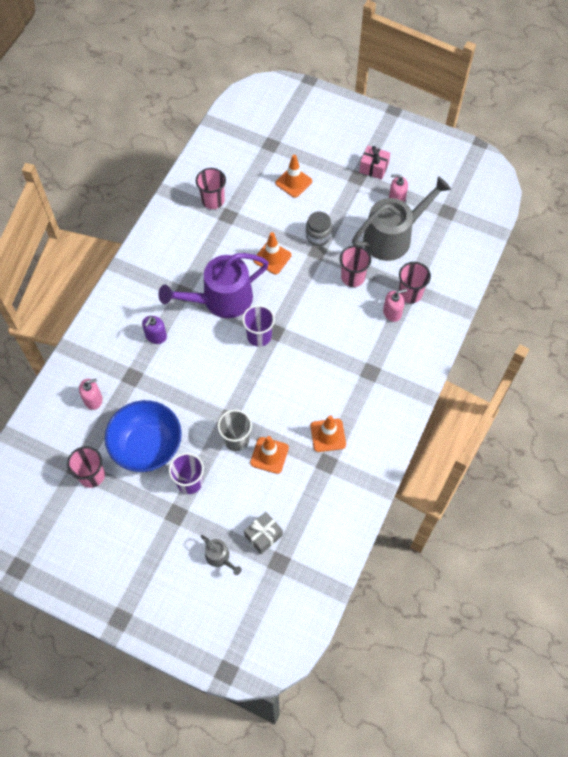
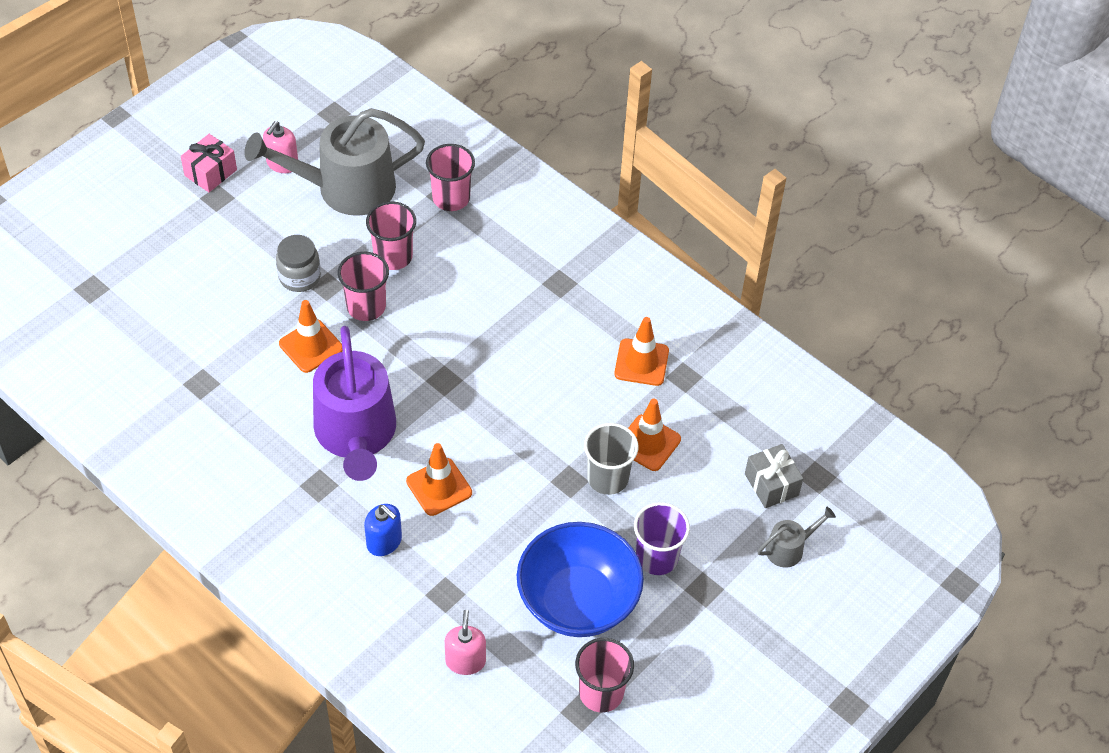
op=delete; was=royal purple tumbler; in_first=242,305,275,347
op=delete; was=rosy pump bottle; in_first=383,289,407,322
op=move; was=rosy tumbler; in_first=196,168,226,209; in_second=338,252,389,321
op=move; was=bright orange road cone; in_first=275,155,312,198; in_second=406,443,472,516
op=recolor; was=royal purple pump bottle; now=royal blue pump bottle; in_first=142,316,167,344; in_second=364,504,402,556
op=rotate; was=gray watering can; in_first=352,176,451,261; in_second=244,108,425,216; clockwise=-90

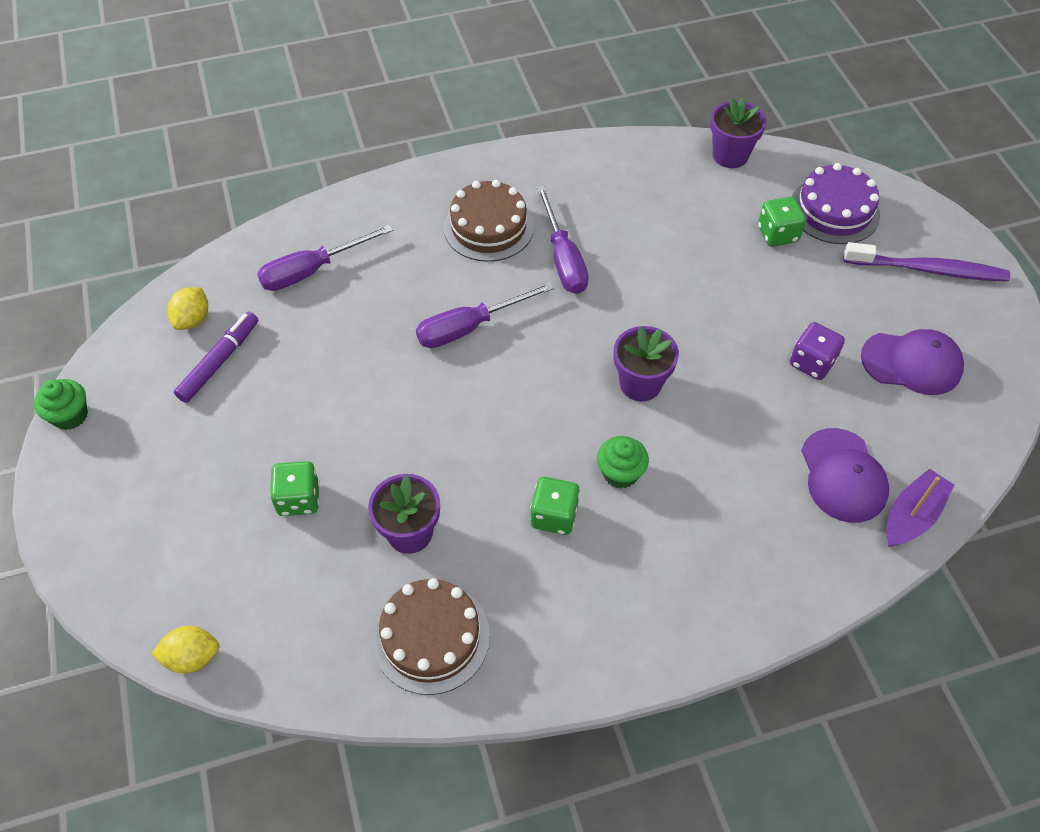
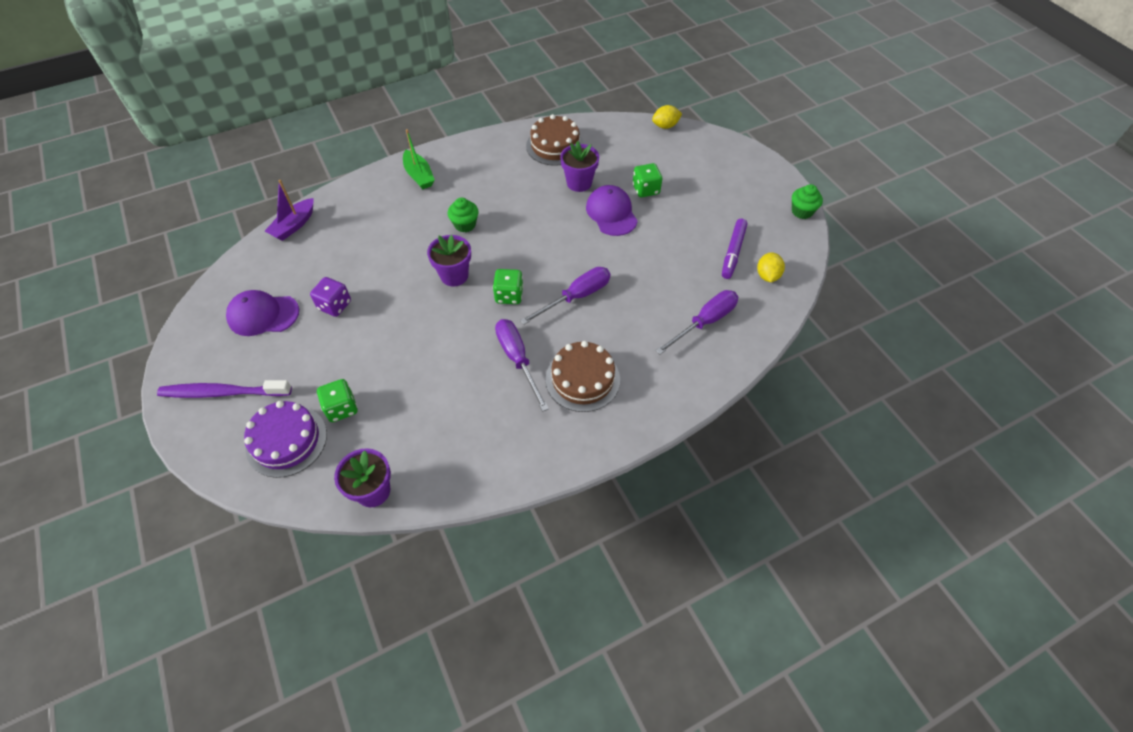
op=insert; now=leaf-green sailboat; in_second=403,129,435,189
op=move; was=leaf-green die; in_first=530,477,580,535; in_second=493,269,523,304
op=move; was=royal purple cap; in_first=801,428,889,523; in_second=586,185,638,236

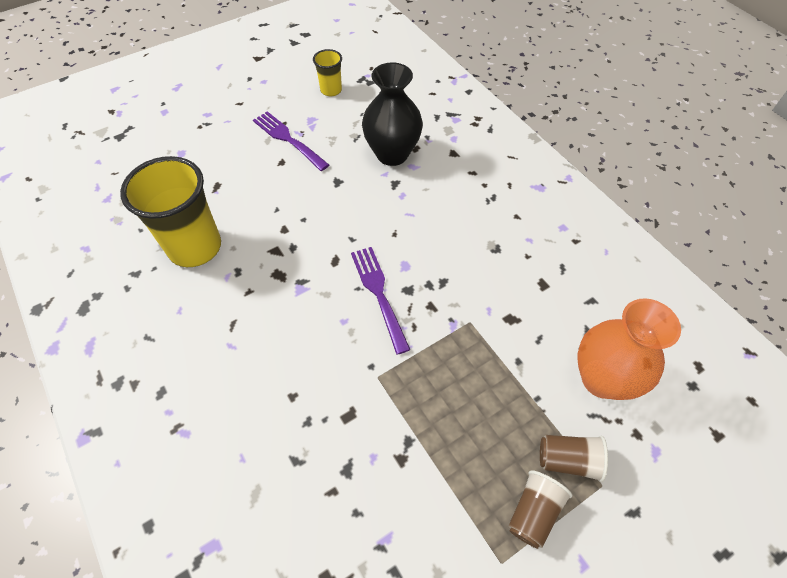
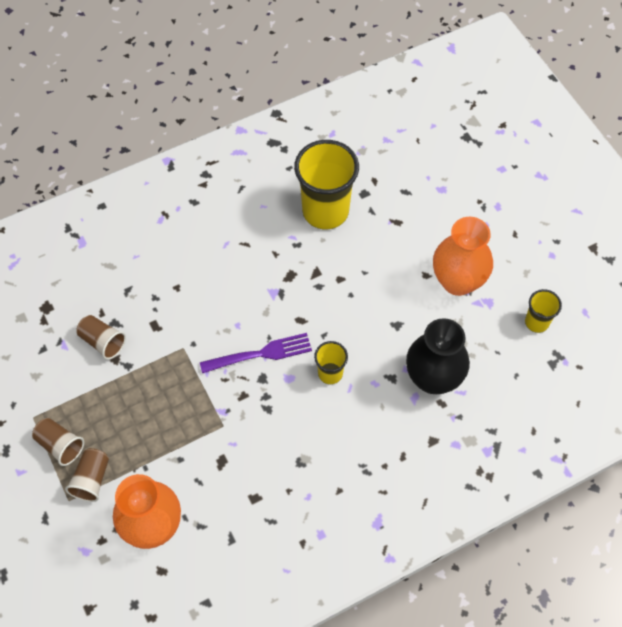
op=insert; now=russet tumbler; in_second=76,315,126,360
op=insert; now=golden tumbler; in_second=314,341,348,384
op=replace; was=royal purple fork; now=bright orange flower vase; in_first=253,111,329,171; in_second=433,217,493,296

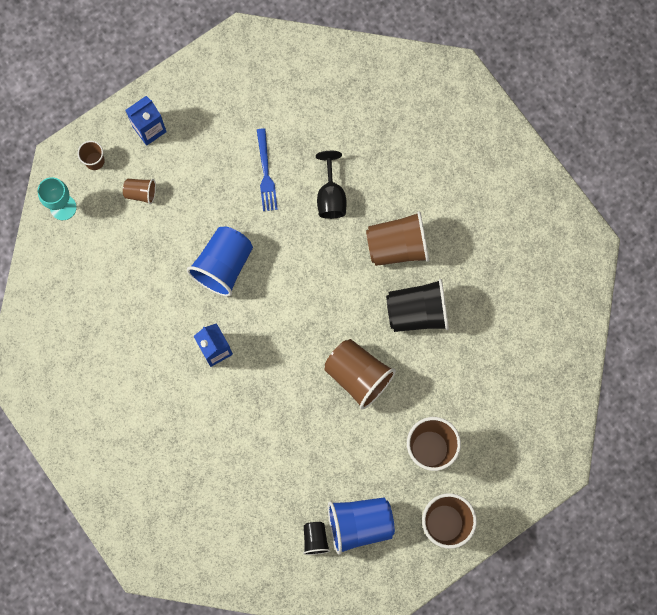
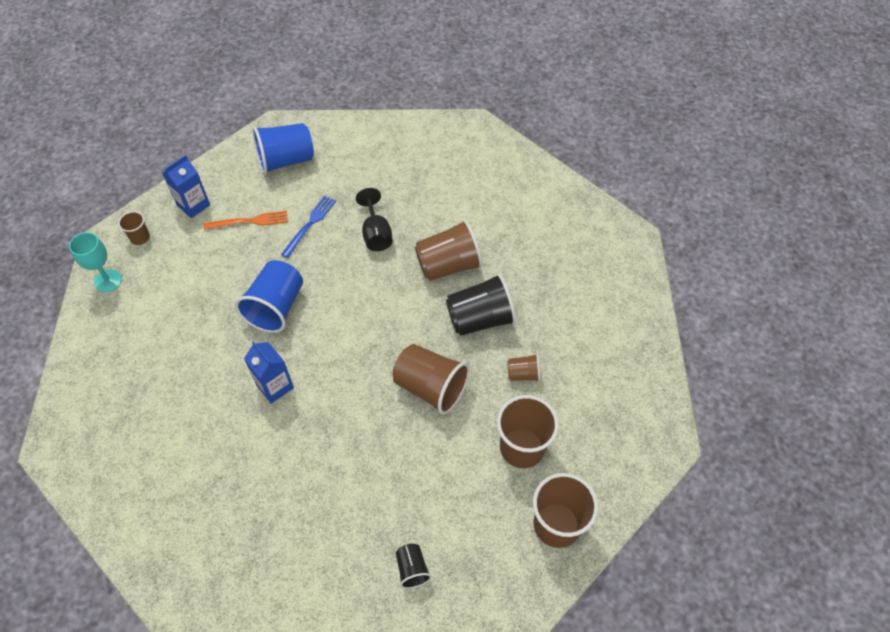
op=insert; now=bright orange fork; in_second=204,211,288,230
op=move; was=russet tumbler; in_first=123,179,156,204; in_second=507,354,540,382
op=move; was=royal blue tumbler; in_first=328,498,395,555; in_second=253,123,314,174
op=rotate; was=royal blue fork; in_first=257,128,278,211; in_second=281,195,336,258; clockwise=-135

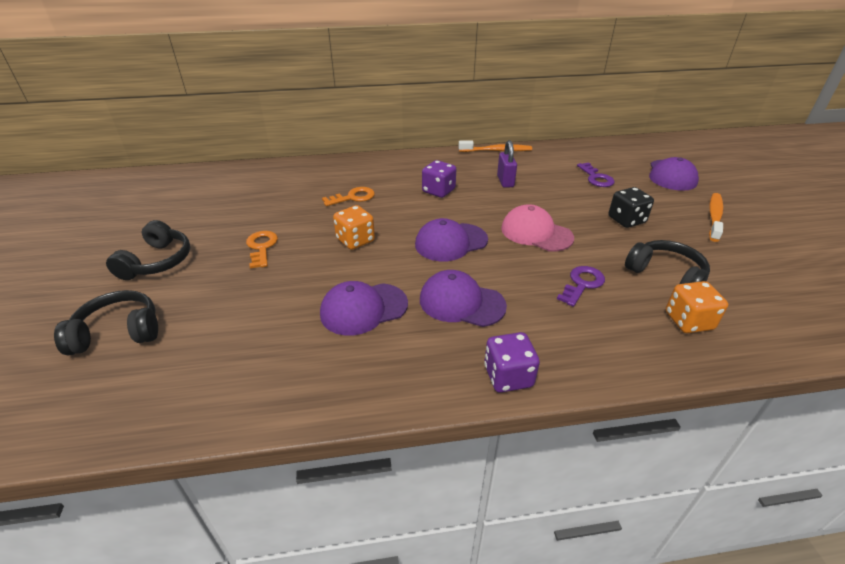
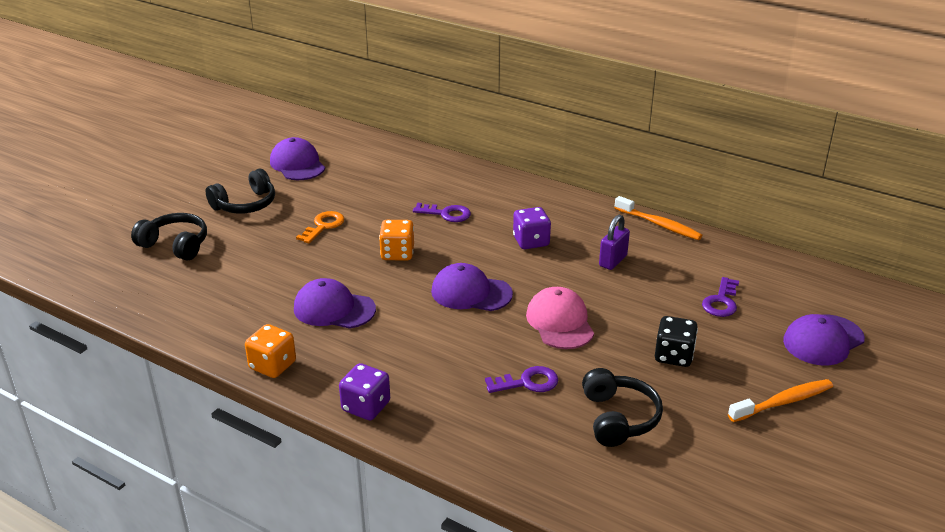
op=move; was=royal purple cap; in_first=420,270,507,327; in_second=270,137,325,180
op=move; was=bright orange die; in_first=666,281,728,333; in_second=245,324,296,378
op=recolor; was=bright orange key; now=royal purple key; in_first=322,187,375,206; in_second=413,203,471,222

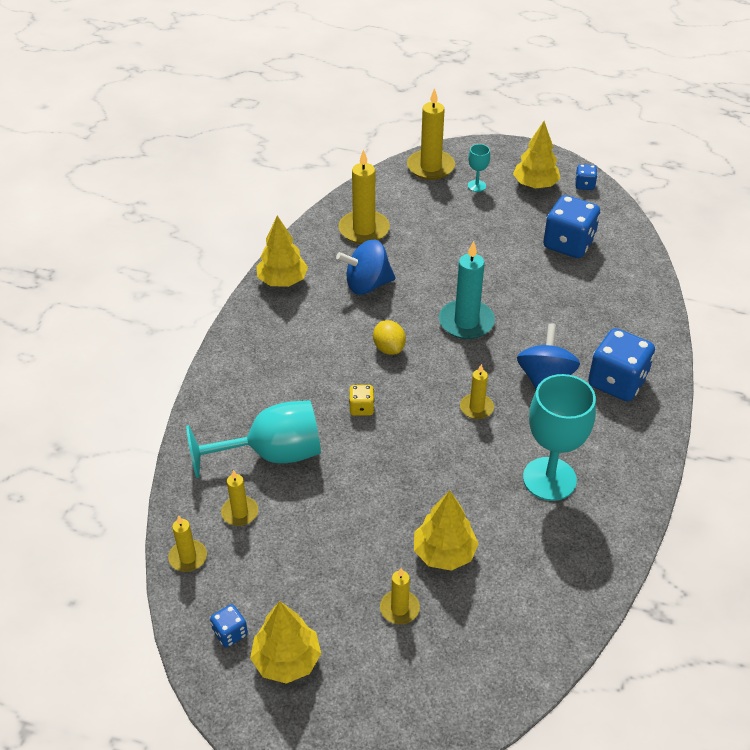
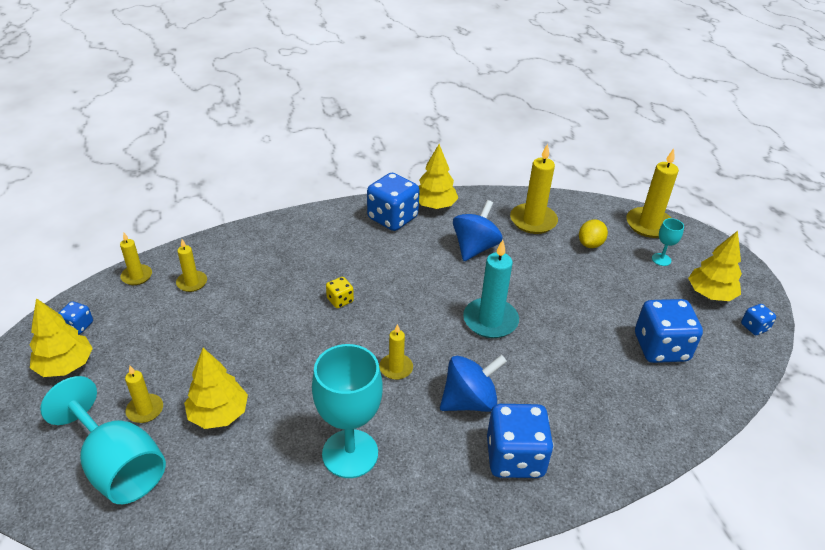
op=insert; now=royal blue die; in_second=367,173,420,231
op=move; was=turquoise goblet; in_first=186,400,321,478; in_second=40,376,166,504
op=move; was=golden lemon; in_first=373,320,406,355; in_second=579,219,608,248
op=rotate; was=royal blue toy top; in_first=336,239,396,295; in_second=453,200,503,261; clockwise=75

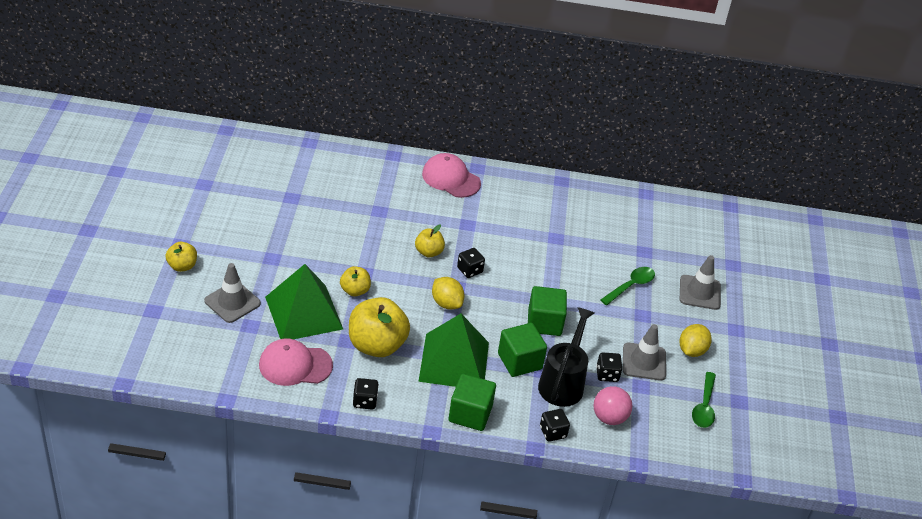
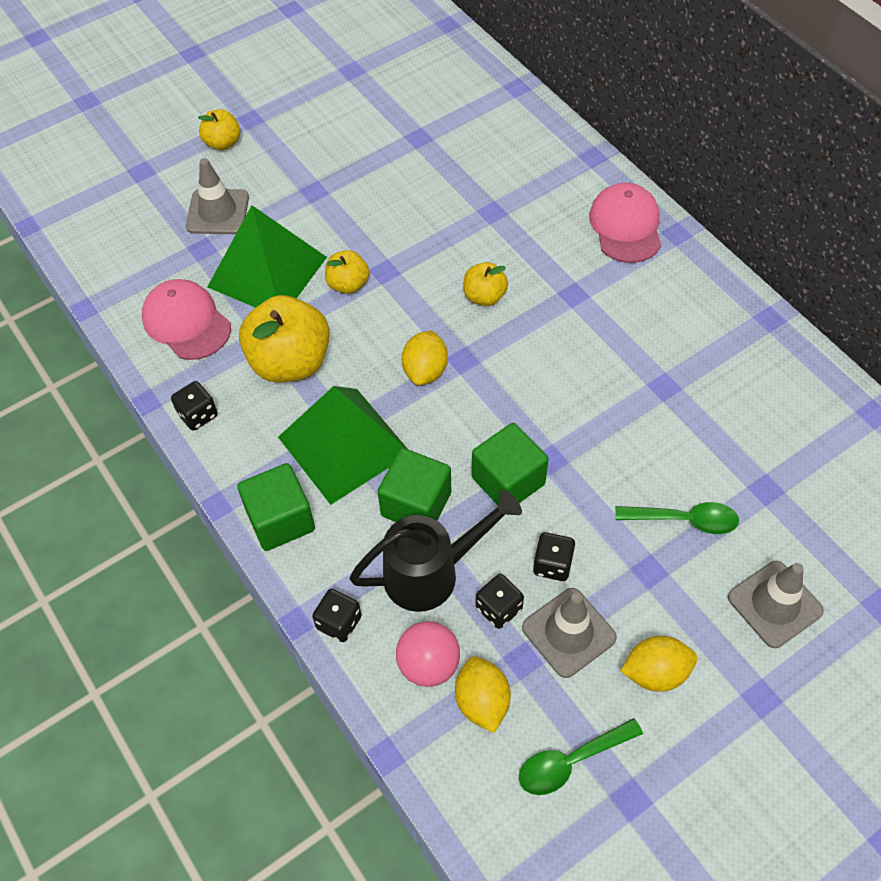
op=insert; now=golden lemon; in_second=455,656,511,733
op=move; was=jet-black die; in_first=457,248,485,278; in_second=533,532,575,581

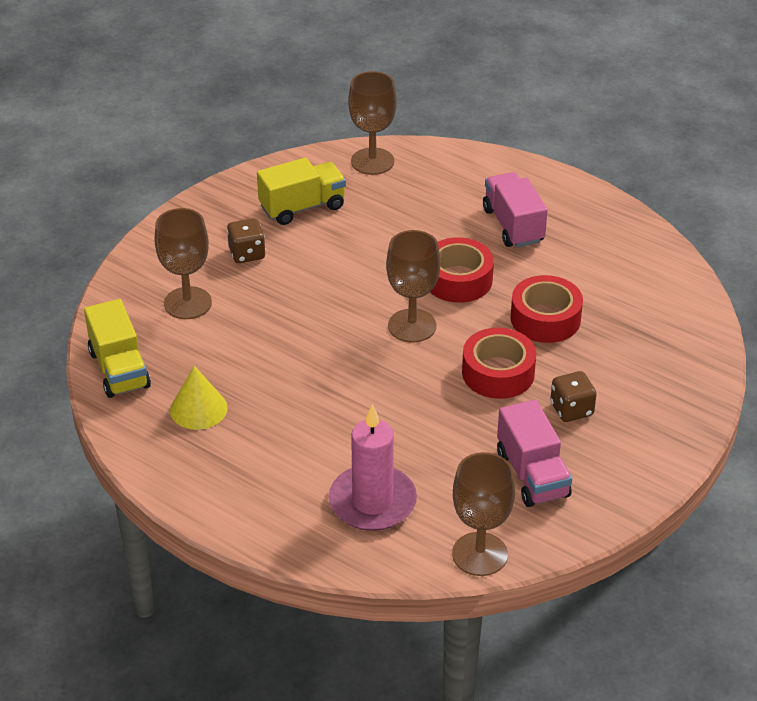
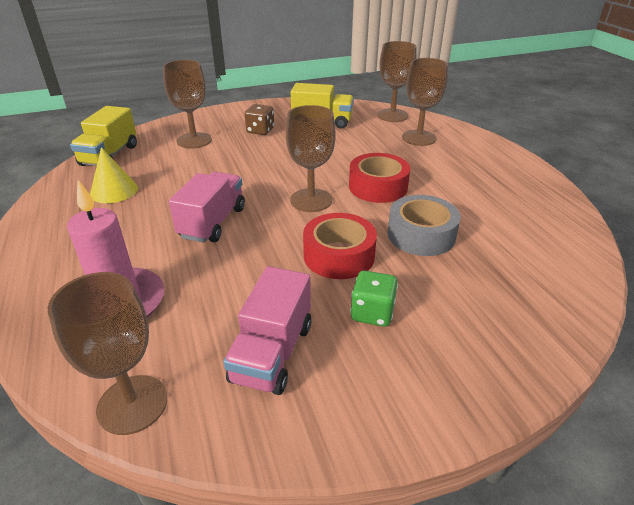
op=insert; now=russet goblet; in_second=402,58,448,146
op=move; was=rosy toy truck; in_first=483,172,548,248; in_second=169,172,245,243
op=recolor; was=crimson sticky tape; now=gray sticky tape; in_first=511,275,583,343; in_second=388,195,461,256
op=recolor; was=russet die; now=leaf-green die; in_first=550,371,597,422; in_second=350,271,398,327

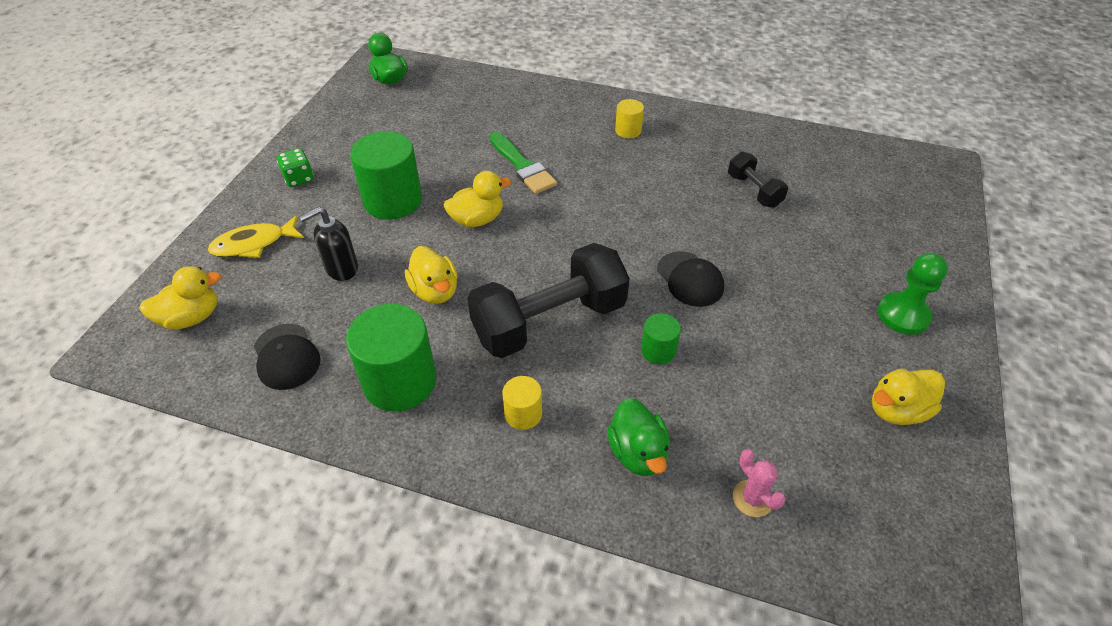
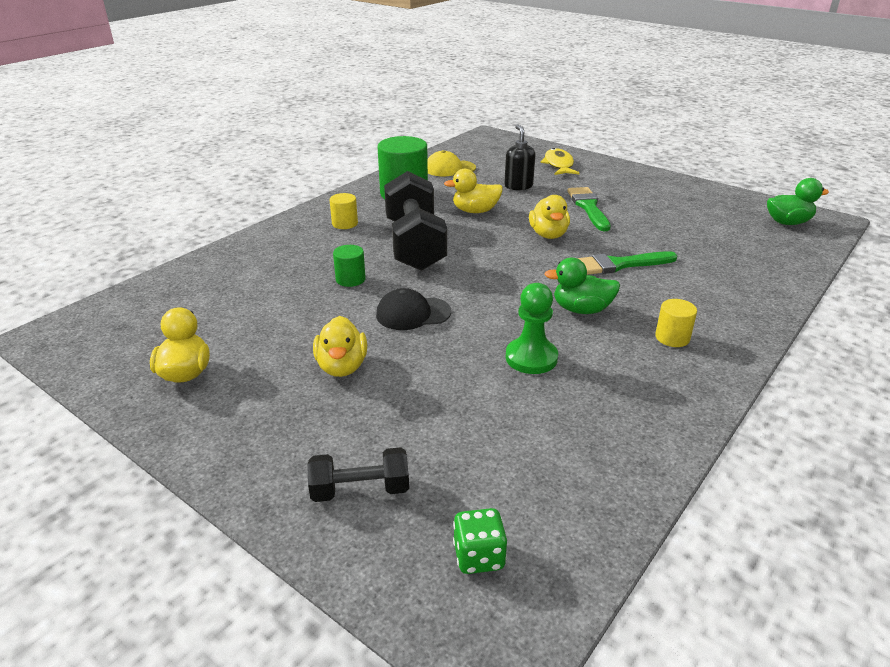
op=delete; was=rosy saguaro cactus; in_first=733,449,786,517
op=move; was=golden duck; in_first=139,266,221,329; in_second=313,316,367,377
op=move; was=leaf-green die; in_first=277,148,314,187; in_second=453,508,507,574
op=move; was=leaf-green duck; in_first=607,398,670,476; in_second=544,258,620,314
op=move; was=jet-black dumbbell; in_first=728,151,788,208; in_second=307,447,409,502
op=move; was=leaf-green game pawn; in_first=878,253,948,335; in_second=506,283,558,374
op=replace; was=leaf-green solid cylinder; now=leaf-green paintbrush; in_first=350,131,422,219; in_second=567,187,611,231
op=recolor; was=jet-black cap; now=golden cap; in_first=254,324,321,390; in_second=427,150,476,176

